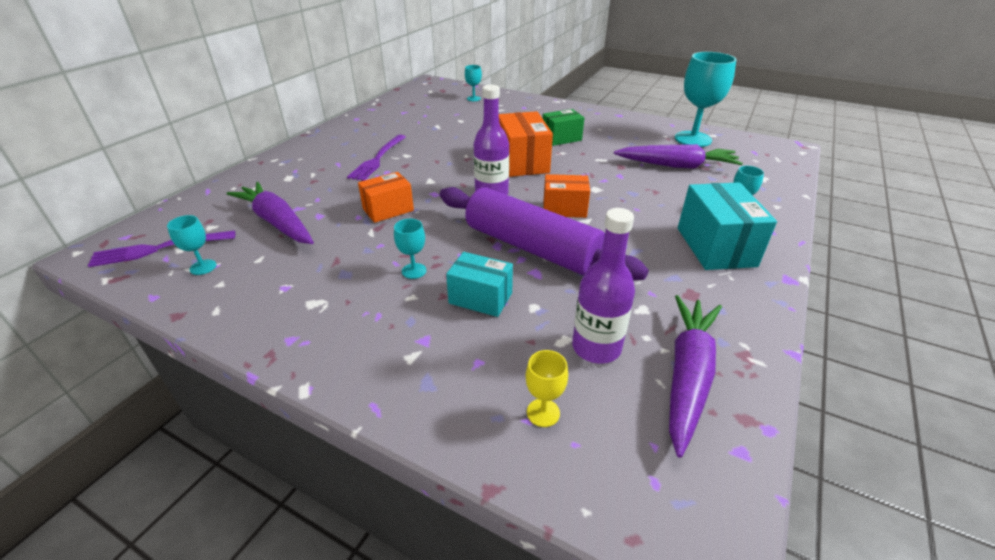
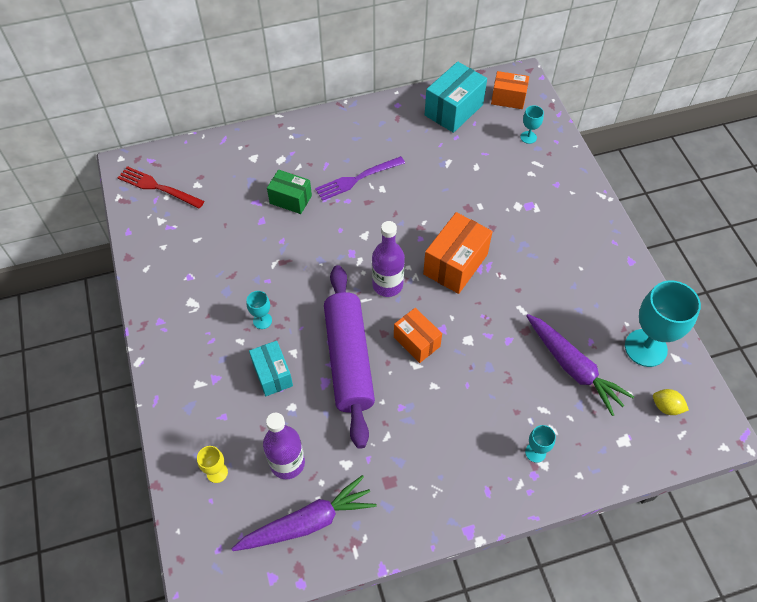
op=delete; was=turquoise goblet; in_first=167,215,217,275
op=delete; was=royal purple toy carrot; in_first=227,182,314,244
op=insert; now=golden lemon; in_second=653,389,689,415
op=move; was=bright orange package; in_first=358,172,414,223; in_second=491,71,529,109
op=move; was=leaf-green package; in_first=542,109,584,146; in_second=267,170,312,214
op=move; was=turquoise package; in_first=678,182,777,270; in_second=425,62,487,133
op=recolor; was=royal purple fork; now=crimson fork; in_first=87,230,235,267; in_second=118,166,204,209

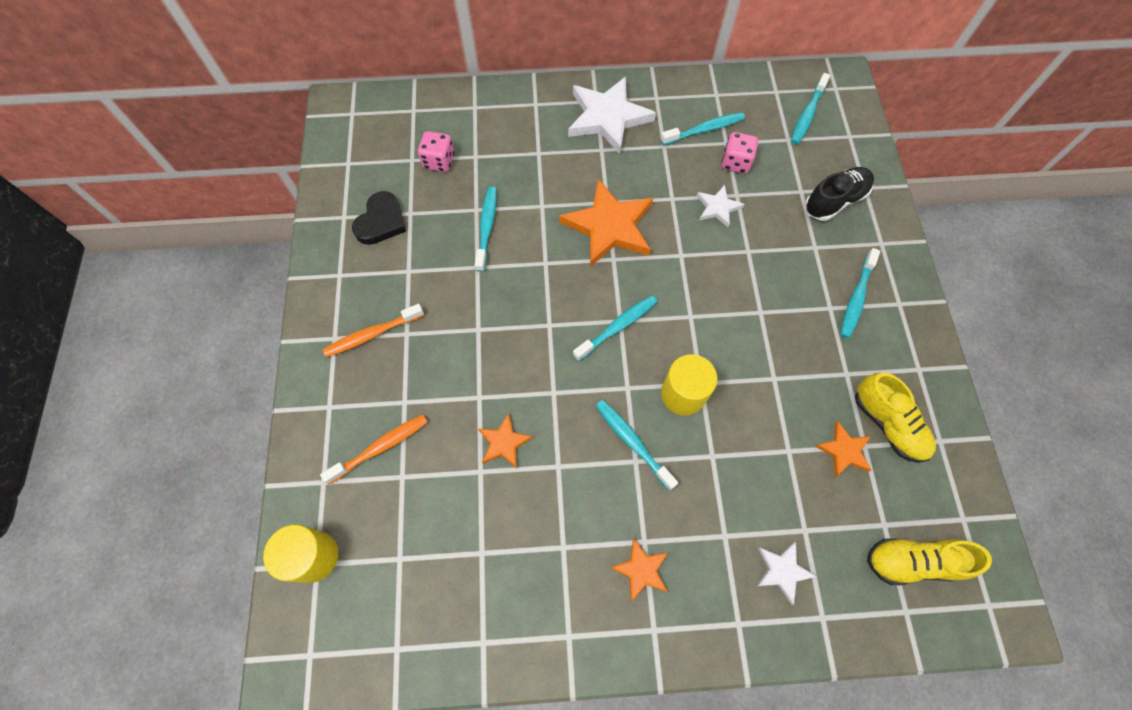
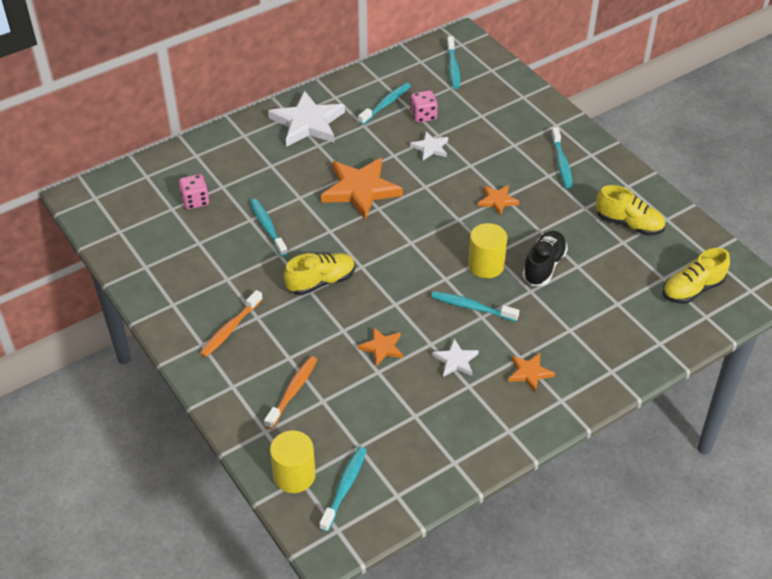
op=delete; was=jet-black heart; in_first=352,191,406,245
op=insert; now=golden shoe; in_second=284,253,355,295
op=move; was=turquoise tooth brush; in_first=573,295,657,361; in_second=319,447,367,532
op=move; was=white five-pointed star; in_first=757,542,817,605; in_second=432,339,479,377
op=move; was=jet-black shoe; in_first=805,167,874,221; in_second=522,231,568,286
op=move; was=bright orange five-pointed star; in_first=815,421,871,477; in_second=478,185,520,216

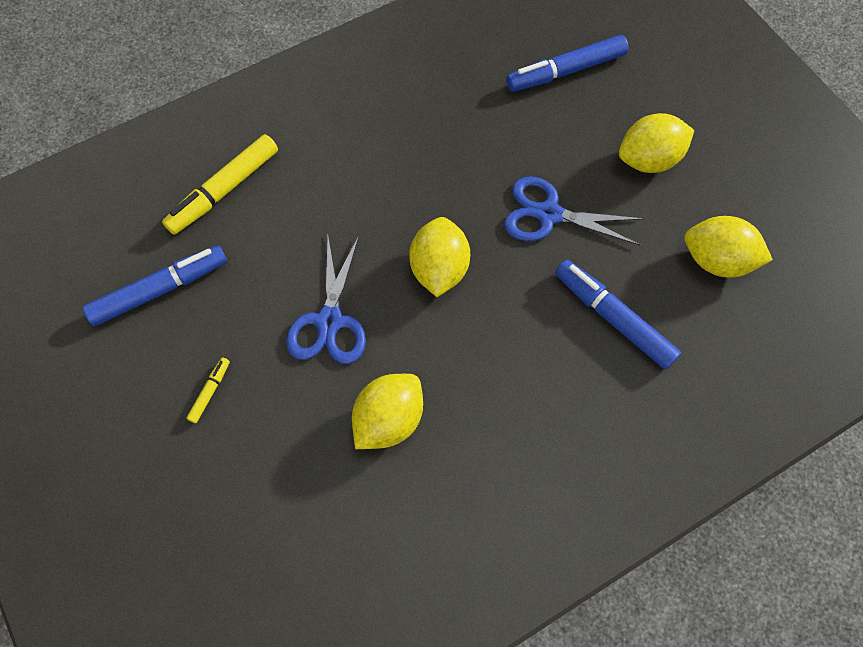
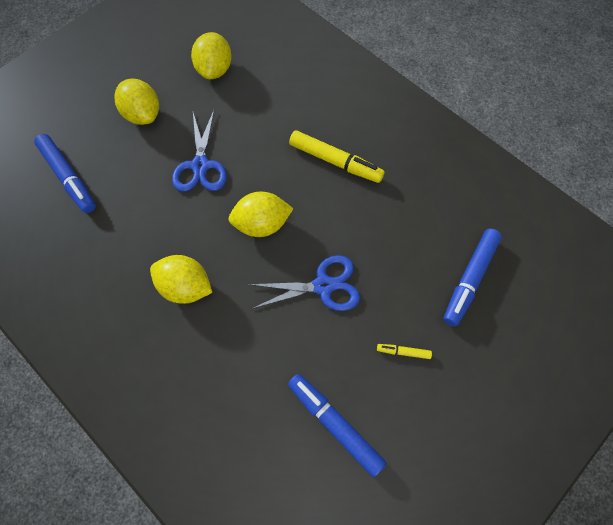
op=move; was=golden marker pen; in_first=162,134,278,235; in_second=289,130,385,183
op=move; was=golden lemon; in_first=352,374,423,449; in_second=150,255,212,304
op=move; was=royal blue marker pen; in_first=555,260,681,369; in_second=443,228,502,326

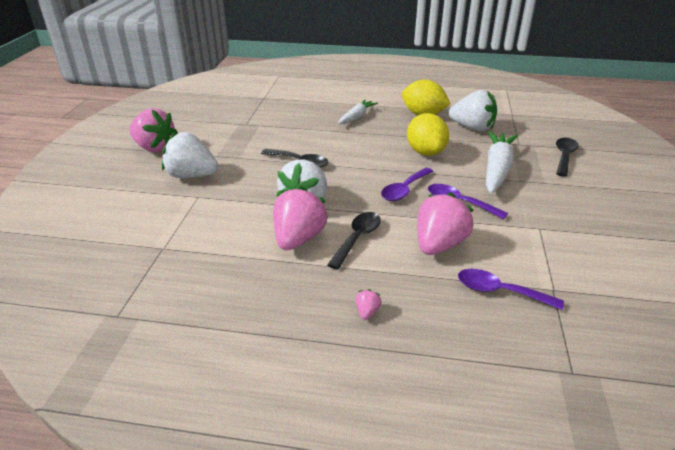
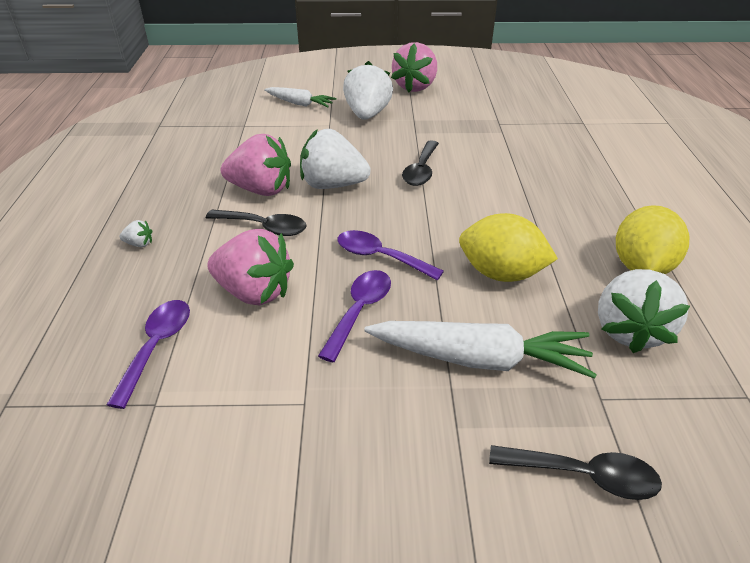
op=move; was=white toy carrot; in_first=338,100,378,124; in_second=264,87,336,107
op=recolor; was=rosy toy strawberry; now=white toy strawberry; in_first=356,289,381,320; in_second=120,220,152,247
op=rotate; was=golden lemon; in_first=407,113,449,156; in_second=459,213,558,282; clockwise=45

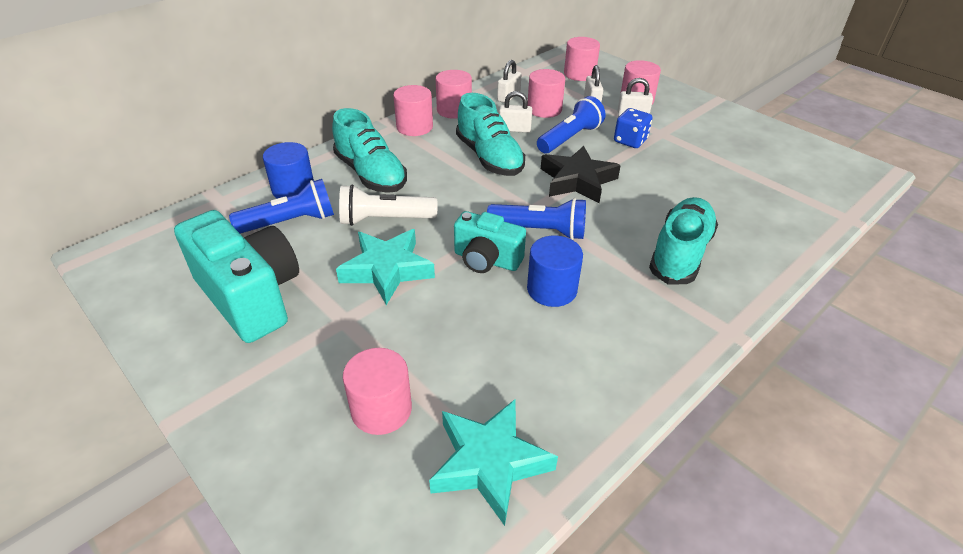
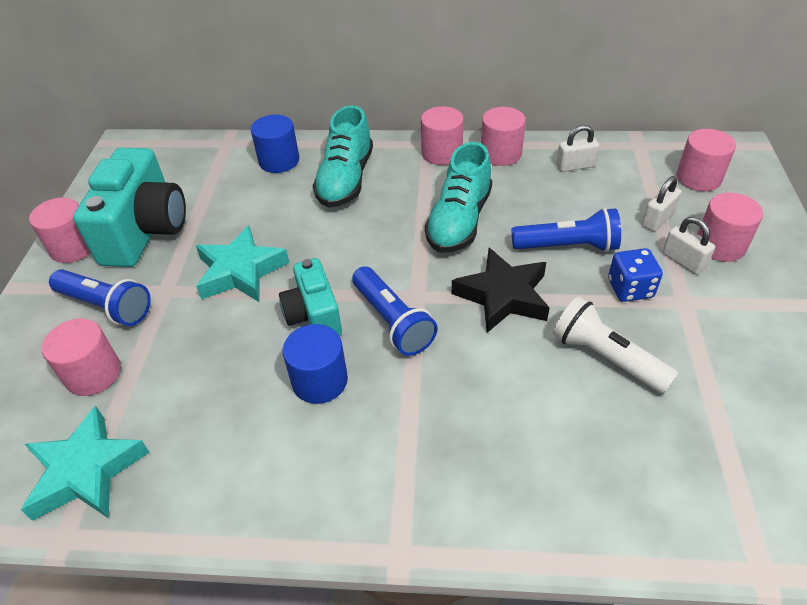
op=delete; was=white padlock; in_first=499,91,532,133
op=delete; was=turquoise shoe; in_first=649,197,718,285
op=move; was=royal blue pocket torch; in_first=229,179,334,234; in_second=49,269,151,326
op=move; was=white pocket torch; in_first=339,184,437,226; in_second=553,297,678,394
op=move; was=rosy solid cylinder; in_first=528,69,565,118; in_second=29,198,91,263

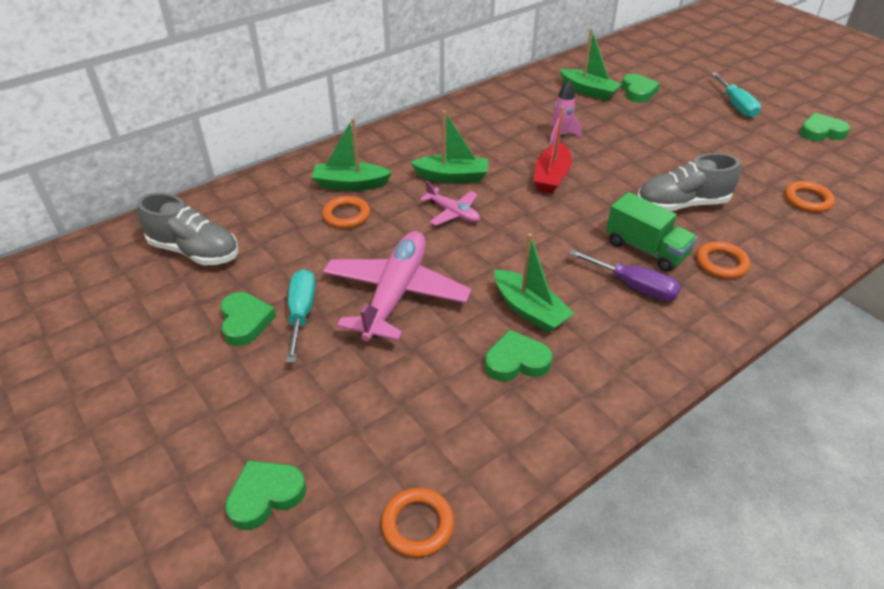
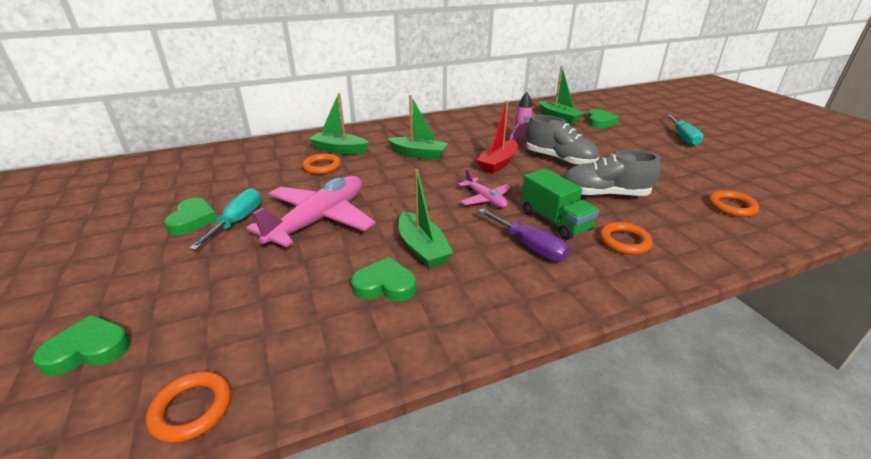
op=delete; was=leaf-green heart; in_first=800,113,850,141
op=move; was=gray shoe; in_first=137,193,238,265; in_second=525,115,600,166
op=move; was=rosy toy plane; in_first=420,180,480,226; in_second=458,169,511,208

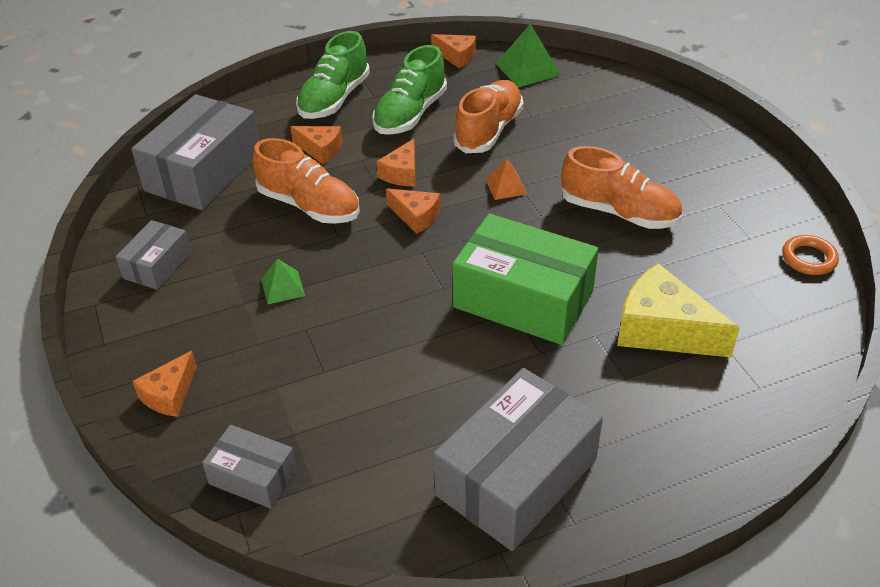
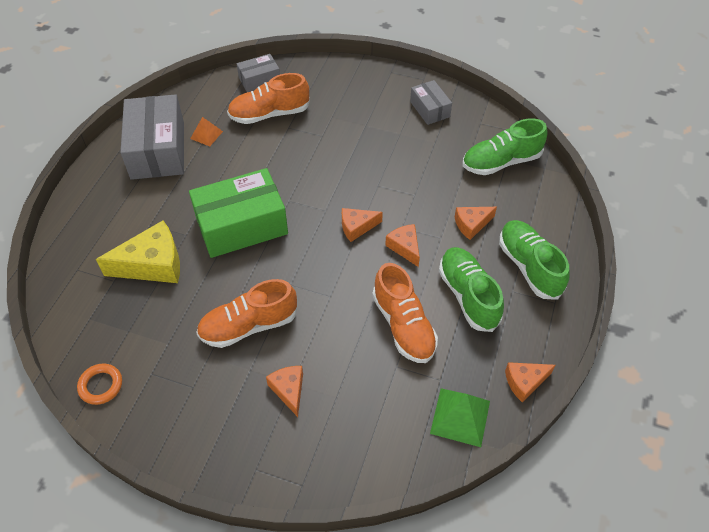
op=delete; was=leaf-green solid pyramid; in_first=261,259,305,304
op=move; was=bright orange piece of cheese; in_first=132,351,197,417; in_second=266,366,303,417
op=move; was=bright orange shoe; in_first=253,138,360,224; in_second=227,73,310,124
op=move; was=bright orange solid pyramid; in_first=485,158,527,200; in_second=190,117,223,146
op=replace; was=gray package; now=leaf-green shoe; in_first=131,94,259,210; in_second=463,118,548,175

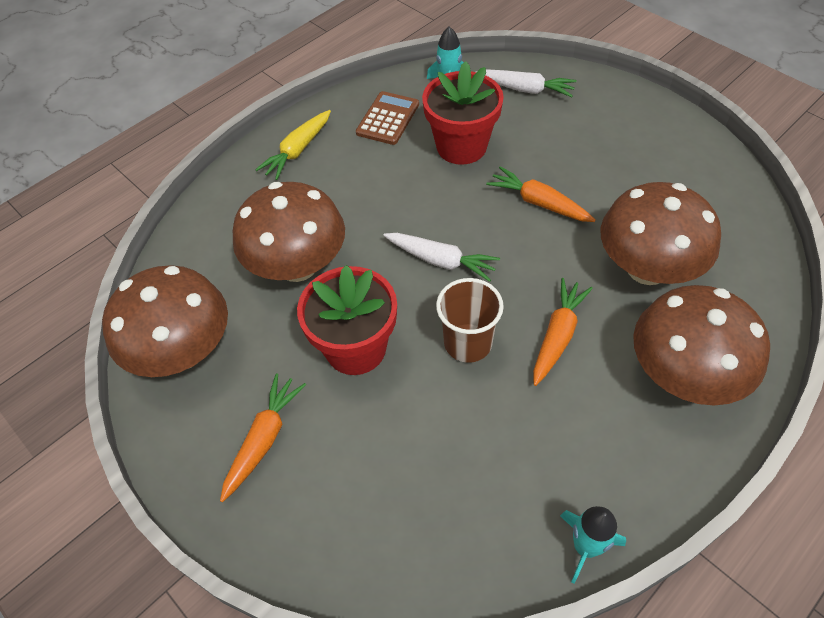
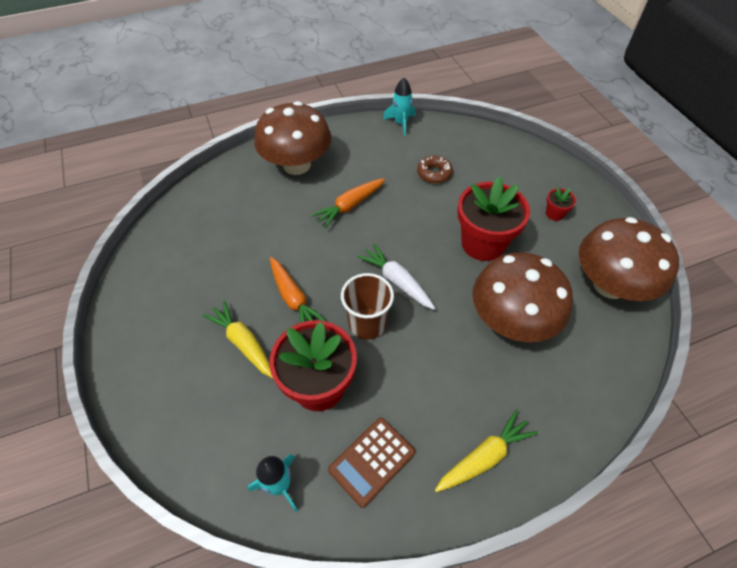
op=delete; was=white toy carrot; in_first=476,69,577,97
op=delete; was=russet toadstool; in_first=601,182,721,285
op=insert; now=golden toy carrot; in_second=202,300,273,378
op=insert; now=russet donut; in_second=417,155,453,183
op=move; was=russet tumbler; in_first=436,278,504,363; in_second=341,273,394,340
op=replace; was=bright orange toy carrot; now=crimson potted plant; in_first=220,373,306,502; in_second=546,187,576,221

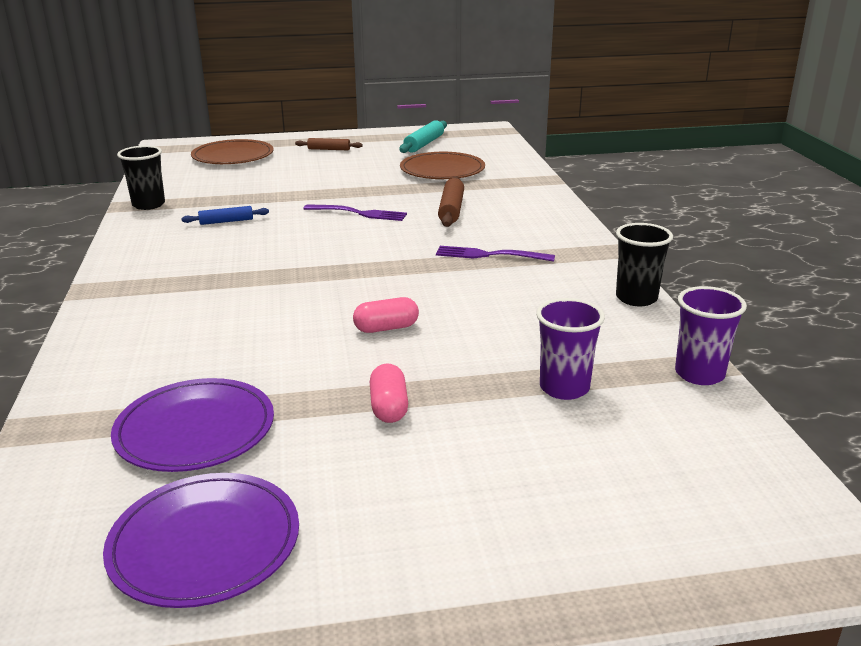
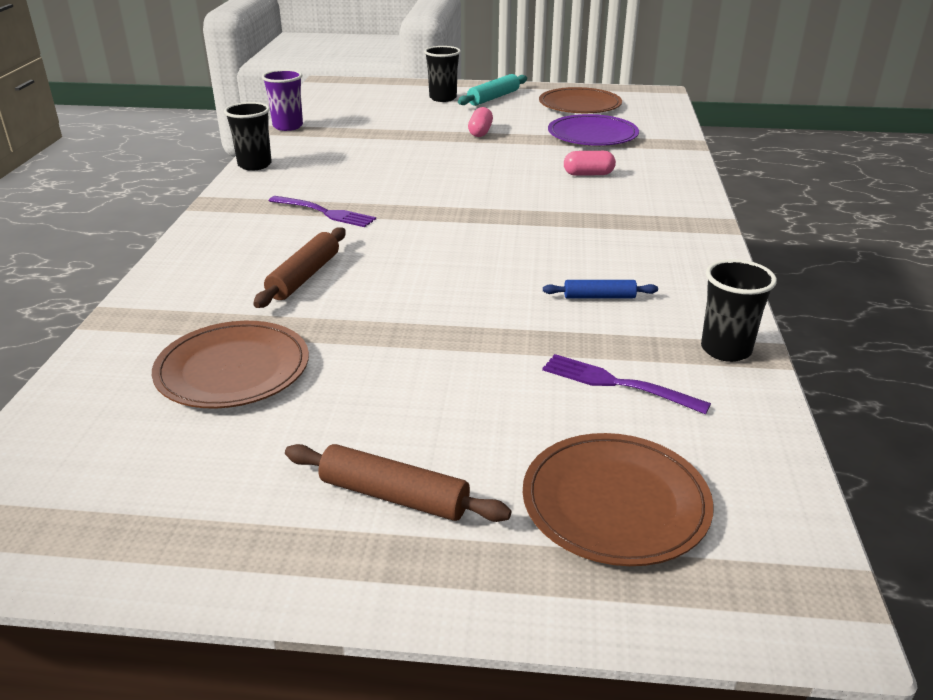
op=delete; was=royal purple tumbler; in_first=536,298,605,400
op=insert; now=jet-black tumbler; in_second=424,46,461,102
op=move; was=royal purple fork; in_first=303,204,407,221; in_second=542,354,711,414
op=move; was=rosy pill shape; in_first=353,297,419,333; in_second=564,151,616,176
op=move; was=turquoise pastry roller; in_first=399,120,447,153; in_second=458,74,527,106
op=recolor; was=royal purple plate; now=russet plate; in_first=103,473,299,608; in_second=539,87,622,113
op=resize; was=russet pastry roller; in_first=295,138,363,150; in_second=285,444,511,522; ratio=1.54

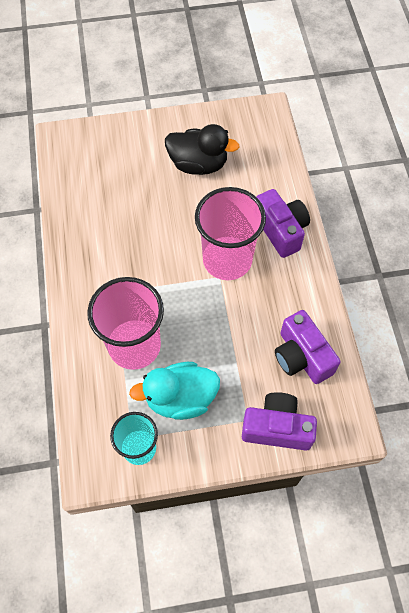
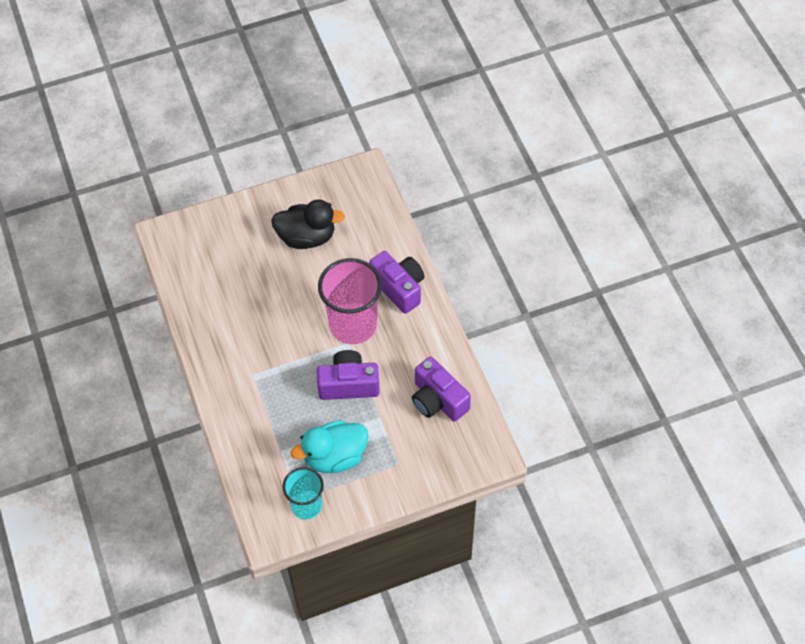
op=delete; was=rosy tumbler; in_first=87,277,164,370
op=move; was=royal purple compact camera; in_first=242,392,317,450; in_second=317,350,380,400

